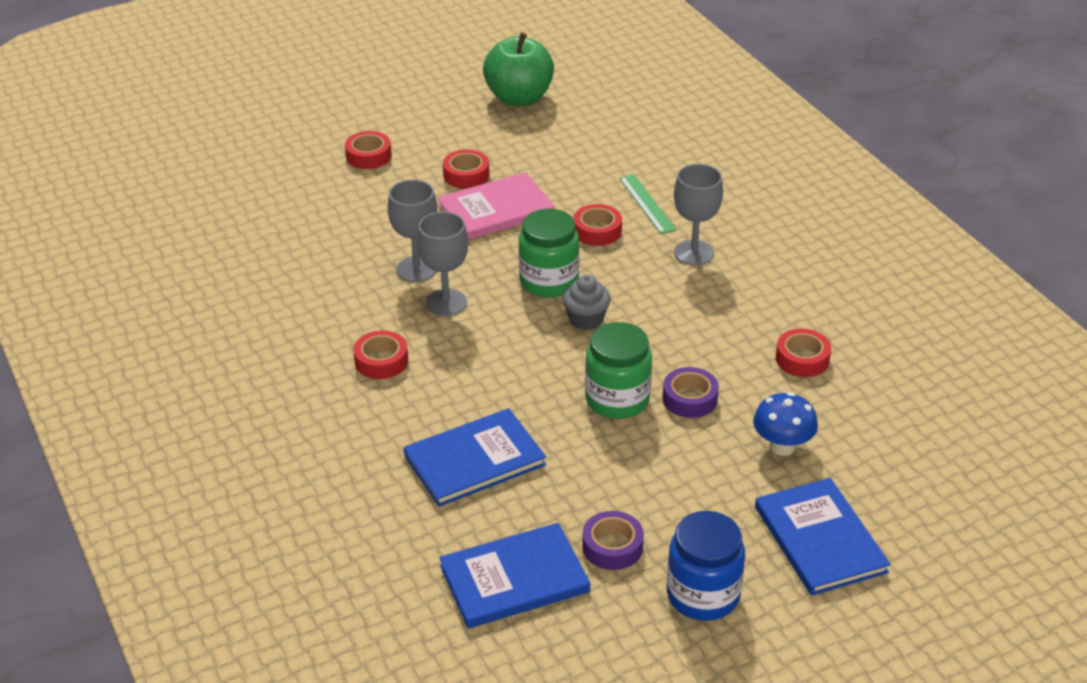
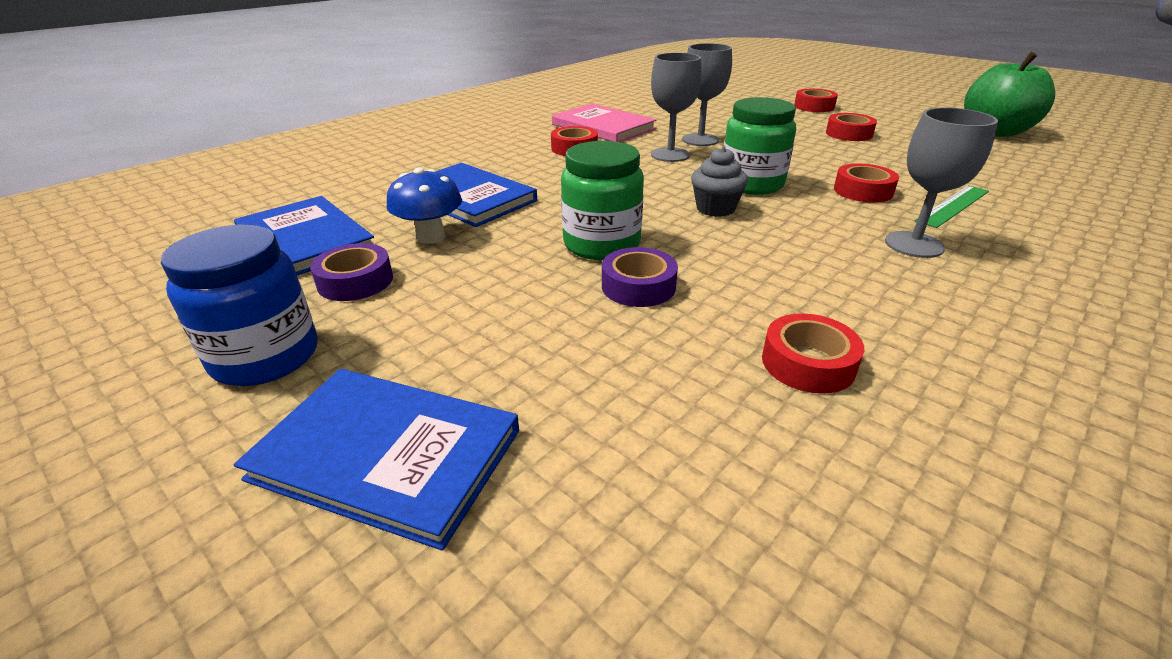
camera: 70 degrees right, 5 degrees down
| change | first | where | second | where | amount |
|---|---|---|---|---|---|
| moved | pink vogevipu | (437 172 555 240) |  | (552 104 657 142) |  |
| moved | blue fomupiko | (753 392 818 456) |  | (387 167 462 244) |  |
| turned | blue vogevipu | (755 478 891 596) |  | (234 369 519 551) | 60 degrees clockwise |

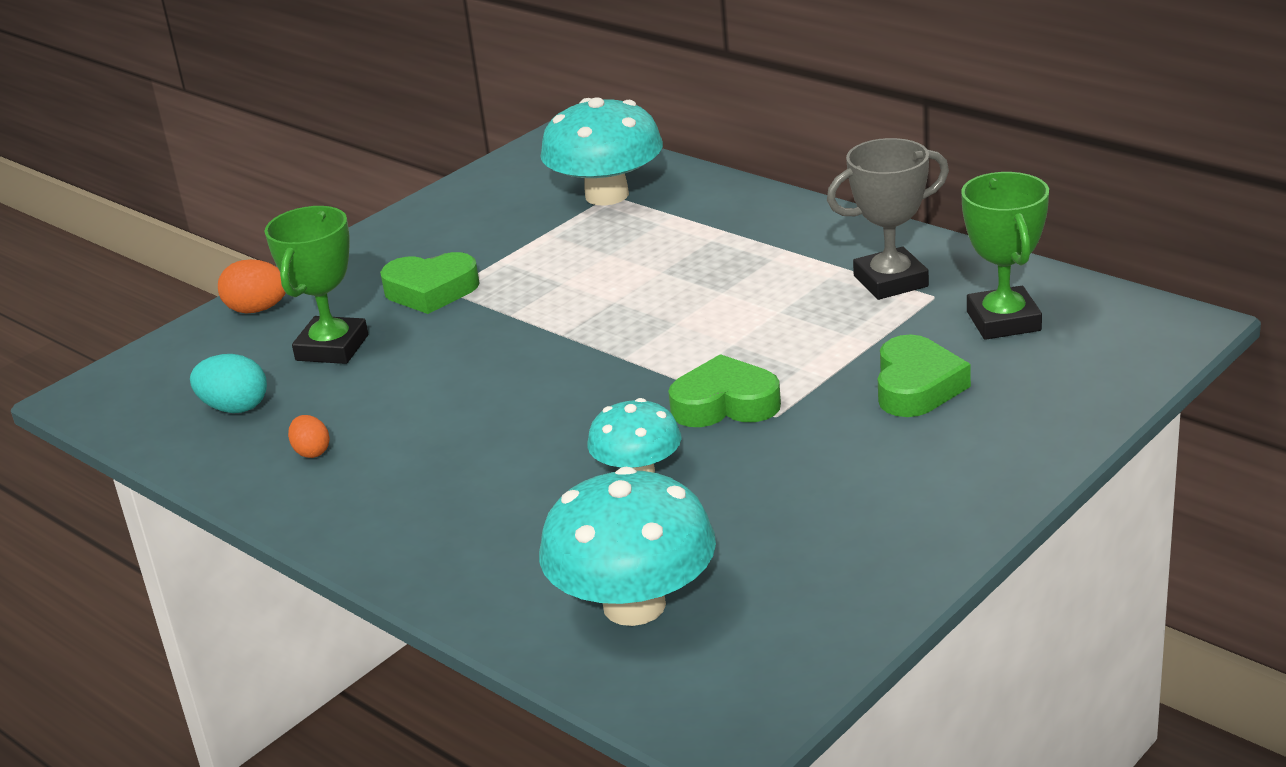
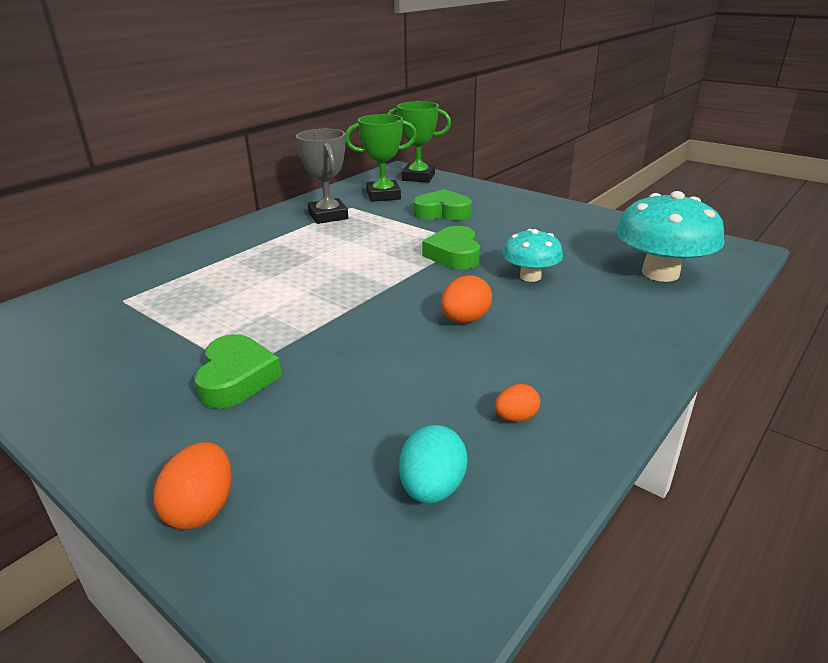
camera: 95 degrees left, 0 degrees up
| change | first | where | second | where | amount |
|---|---|---|---|---|---|
| moved | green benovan | (264 206 368 364) |  | (388 101 451 182) |  |
| removed | turquoise fomupiko | (540 97 663 206) |  |  |  |
| added |  |  | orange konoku | (441 275 492 323) |  |

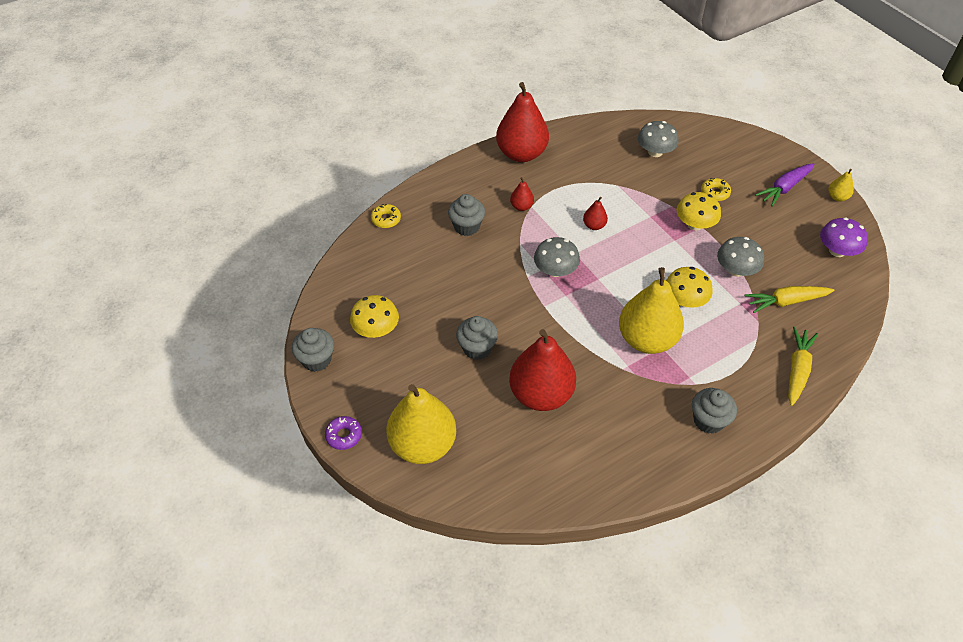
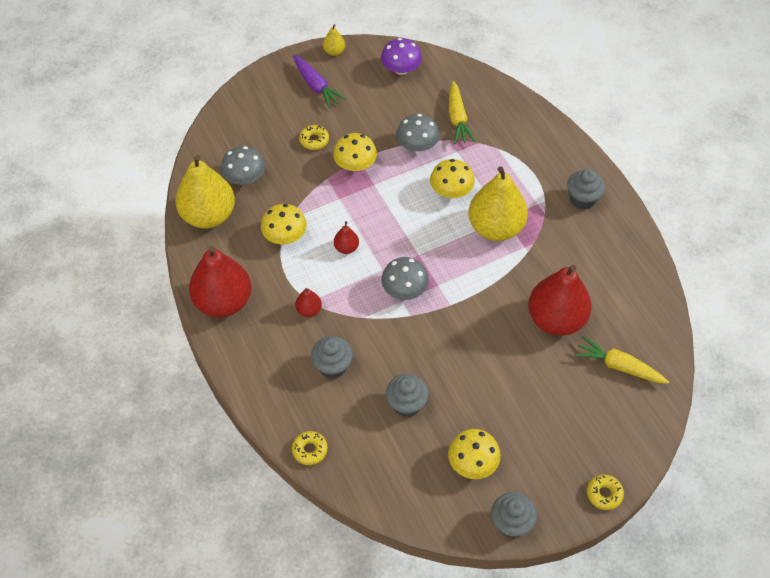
camera: 85 degrees left, 5 degrees up
| change | first | where | second | where | amount |
|---|---|---|---|---|---|
| recoloured | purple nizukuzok | (325 416 362 450) | yellow nizukuzok | (587 475 624 510) |  |
| moved | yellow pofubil | (386 384 456 464) |  | (175 155 235 228) |  |
| moved | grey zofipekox | (456 316 498 360) |  | (386 374 429 417) |  |
| moved | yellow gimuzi | (788 327 818 406) |  | (575 336 669 384) |  |
| added |  |  | yellow fomupiko | (261 204 307 244) |  |

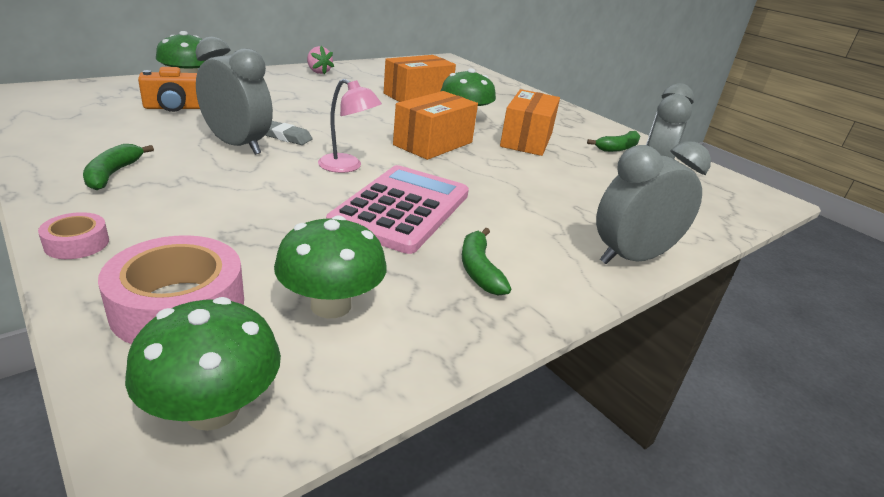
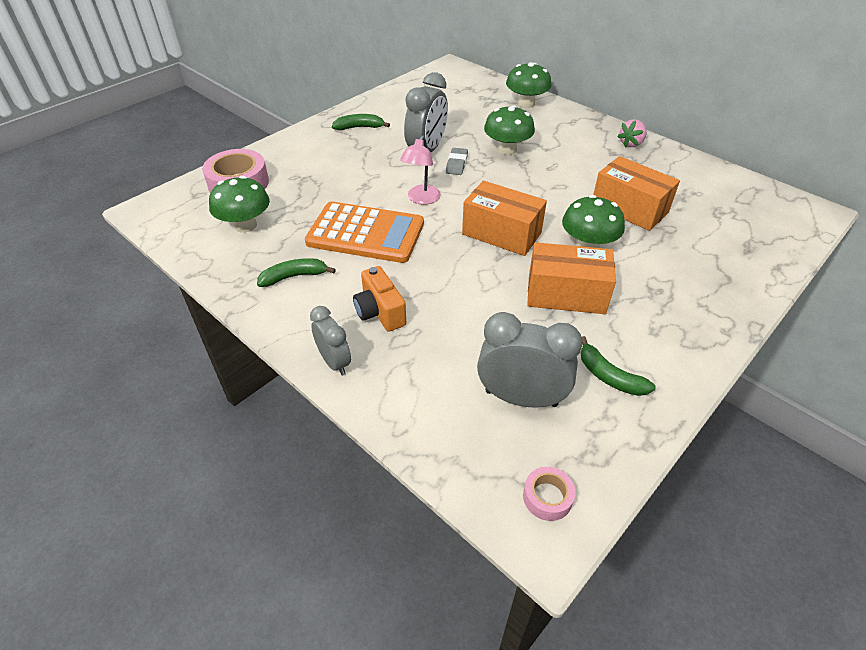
camera: 85 degrees right, 15 degrees up
| change | first | where | second | where | amount |
|---|---|---|---|---|---|
| moved | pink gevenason | (38 212 109 259) |  | (523 467 576 521) |  |
| moved | green fomupiko | (125 297 281 431) |  | (484 105 535 155) |  |
| moved | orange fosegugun | (138 67 200 112) |  | (353 266 406 332) |  |
| recoloured | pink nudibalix | (326 165 469 254) | orange nudibalix | (305 202 424 263) |  |
| resized | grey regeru | (596 141 711 264) |  | (310 306 351 375) | x0.61 |

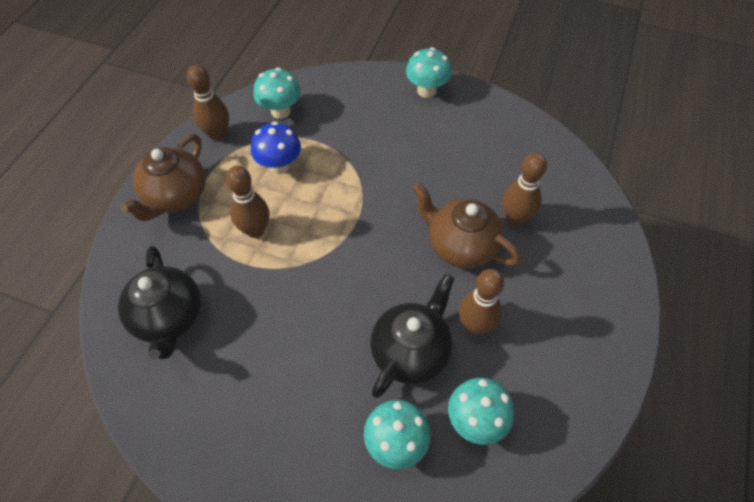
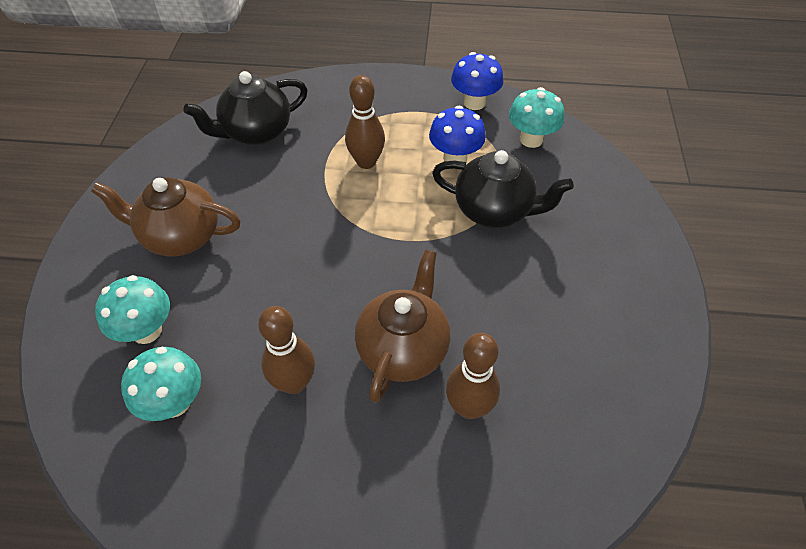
camera: 75 degrees right, 5 degrees down
| change | first | where | second | where | amount |
|---|---|---|---|---|---|
| moved | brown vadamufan | (120 134 205 221) |  | (91 177 240 257) |  |
| replaced | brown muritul | (187 65 229 141) | blue fomupiko | (451 52 503 110) |  |
| moved | black vadamufan | (370 274 454 398) |  | (432 150 574 228) |  |
| removed | turquoise fomupiko | (406 47 452 98) |  |  |  |

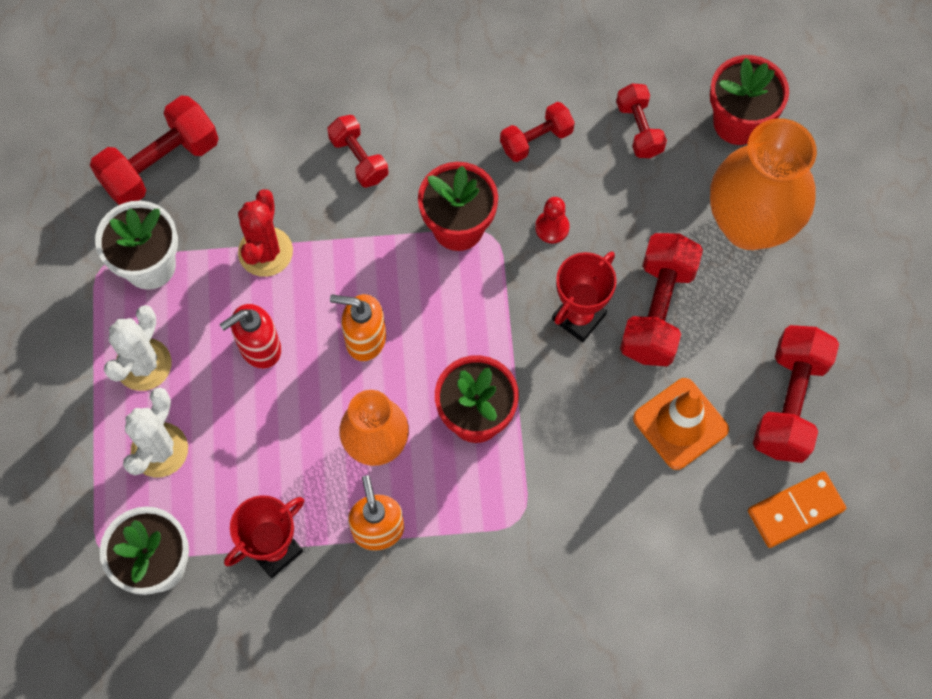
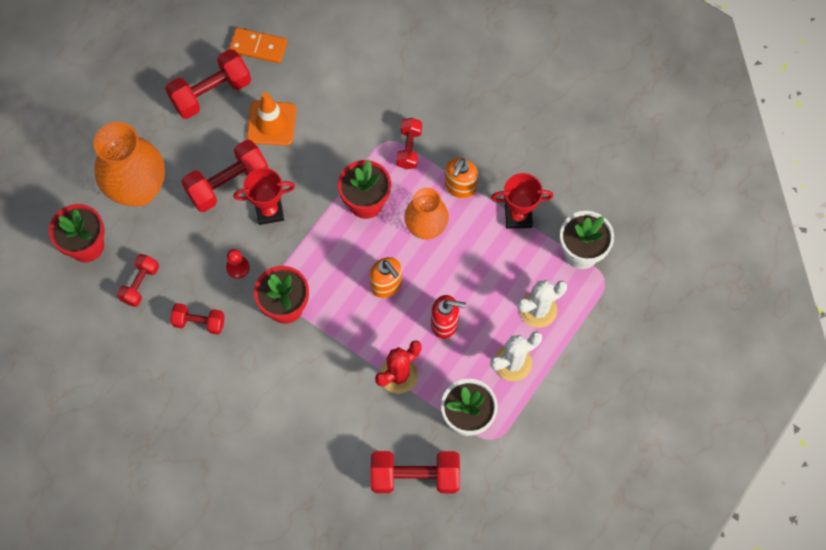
camera: 140 degrees left, 0 degrees up
| change | first | where | second | where | amount |
|---|---|---|---|---|---|
| moved | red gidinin | (327 115 388 188) |  | (396 118 422 169) |  |

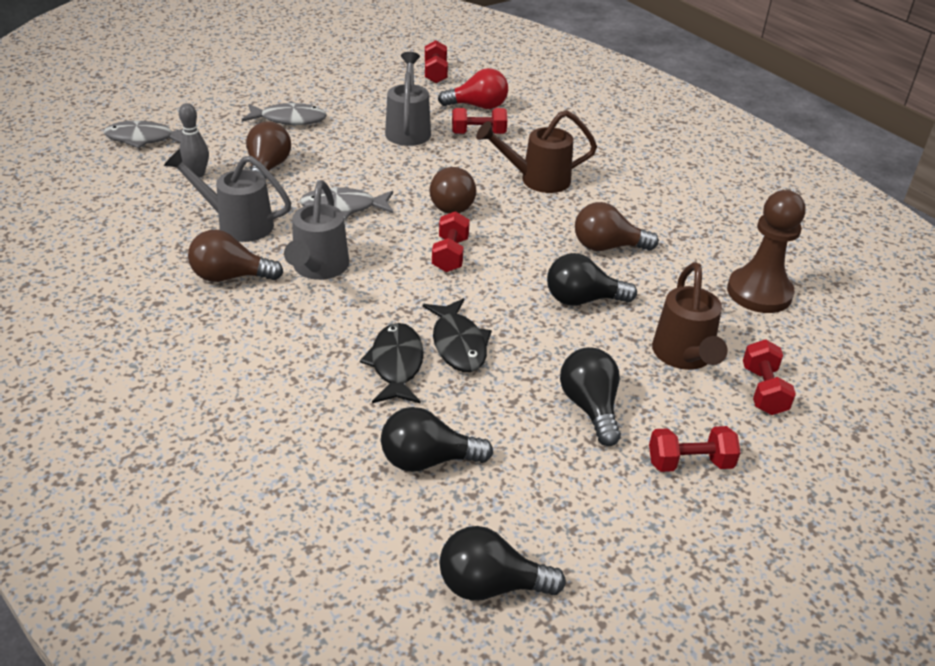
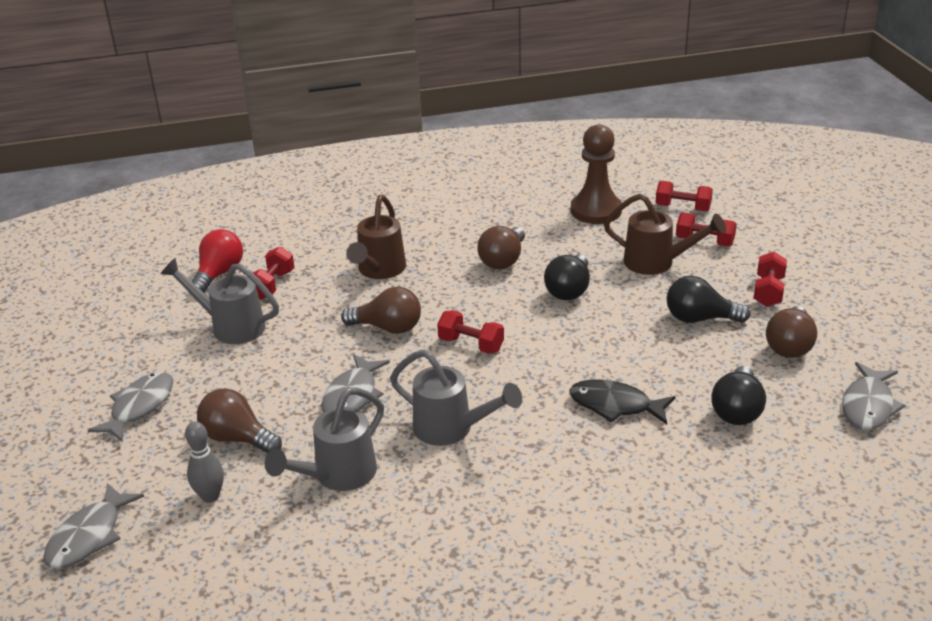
camera: 65 degrees left, 5 degrees down
| change | first | where | second | where | amount |
|---|---|---|---|---|---|
| moved | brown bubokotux | (188 230 283 282) |  | (766 306 817 358) |  |
| removed | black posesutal | (423 299 492 372) |  |  |  |
| moved | red gidinin | (425 40 448 83) |  | (655 181 713 212) |  |
| replaced | black bubokotux | (440 526 566 600) | grey posesutal | (842 362 905 430) |  |

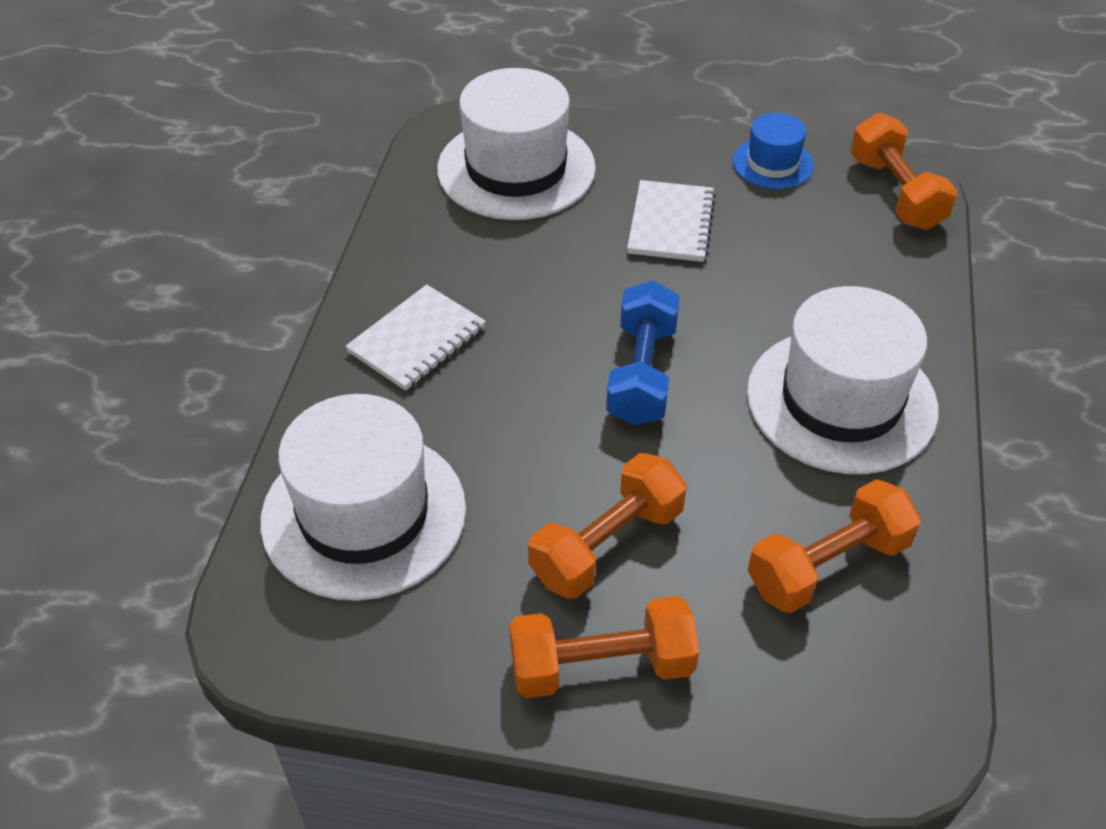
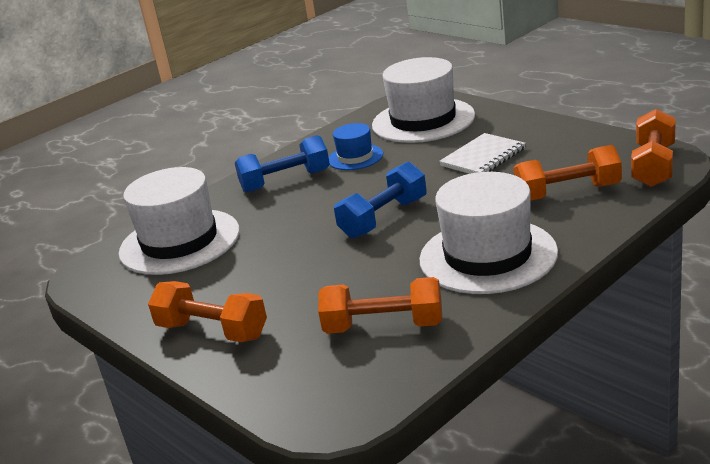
camera: 40 degrees right, 20 degrees down
| change | first | where | second | where | amount |
|---|---|---|---|---|---|
| replaced | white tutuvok | (346 284 486 391) | blue gidinin | (235 135 330 193) |  |
| moved | orange gidinin | (528 453 687 599) |  | (513 145 622 200) |  |
| moved | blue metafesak | (732 113 814 189) |  | (329 123 383 170) |  |

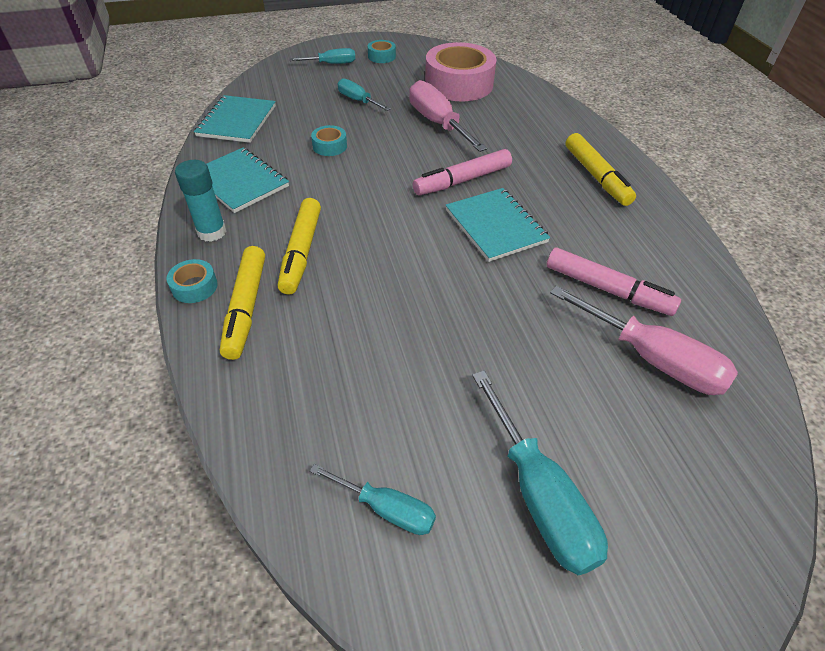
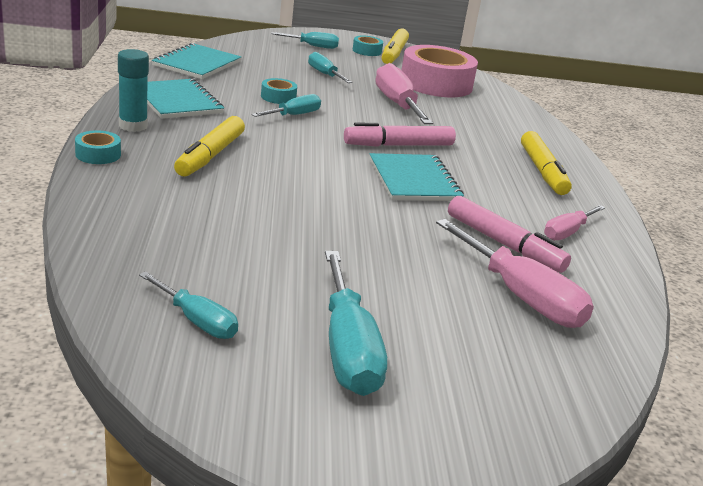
camera: 10 degrees right, 20 degrees down
| change | first | where | second | where | amount |
|---|---|---|---|---|---|
| moved | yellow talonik | (220 246 265 360) |  | (381 29 409 64) |  |
| added |  |  | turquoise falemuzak | (251 94 321 117) |  |
| added |  |  | pink falemuzak | (544 205 605 240) |  |

